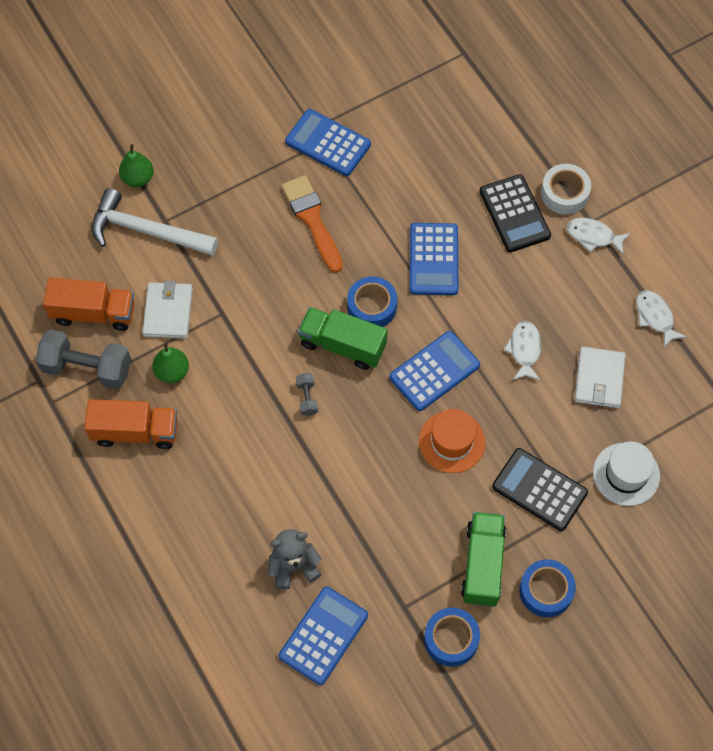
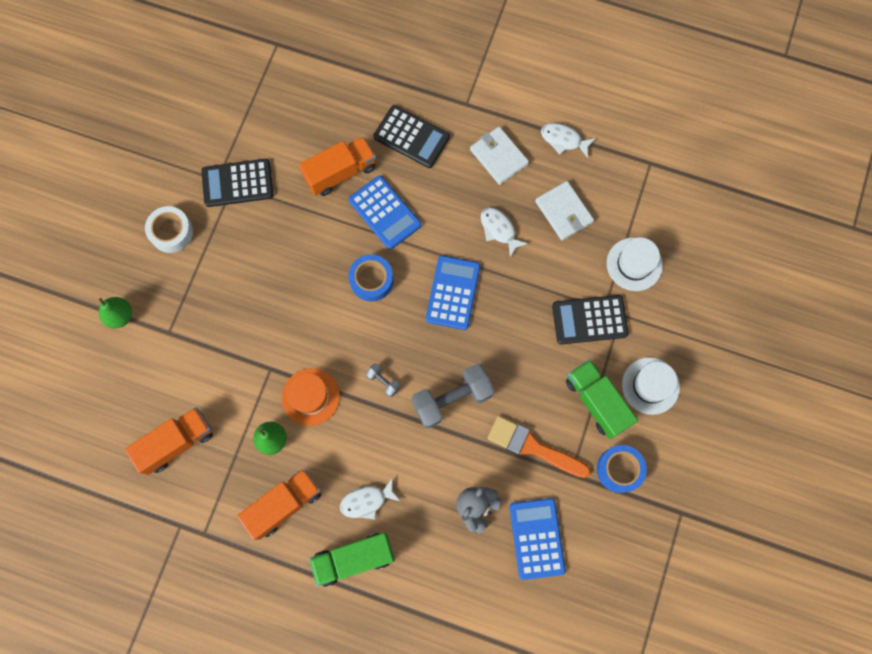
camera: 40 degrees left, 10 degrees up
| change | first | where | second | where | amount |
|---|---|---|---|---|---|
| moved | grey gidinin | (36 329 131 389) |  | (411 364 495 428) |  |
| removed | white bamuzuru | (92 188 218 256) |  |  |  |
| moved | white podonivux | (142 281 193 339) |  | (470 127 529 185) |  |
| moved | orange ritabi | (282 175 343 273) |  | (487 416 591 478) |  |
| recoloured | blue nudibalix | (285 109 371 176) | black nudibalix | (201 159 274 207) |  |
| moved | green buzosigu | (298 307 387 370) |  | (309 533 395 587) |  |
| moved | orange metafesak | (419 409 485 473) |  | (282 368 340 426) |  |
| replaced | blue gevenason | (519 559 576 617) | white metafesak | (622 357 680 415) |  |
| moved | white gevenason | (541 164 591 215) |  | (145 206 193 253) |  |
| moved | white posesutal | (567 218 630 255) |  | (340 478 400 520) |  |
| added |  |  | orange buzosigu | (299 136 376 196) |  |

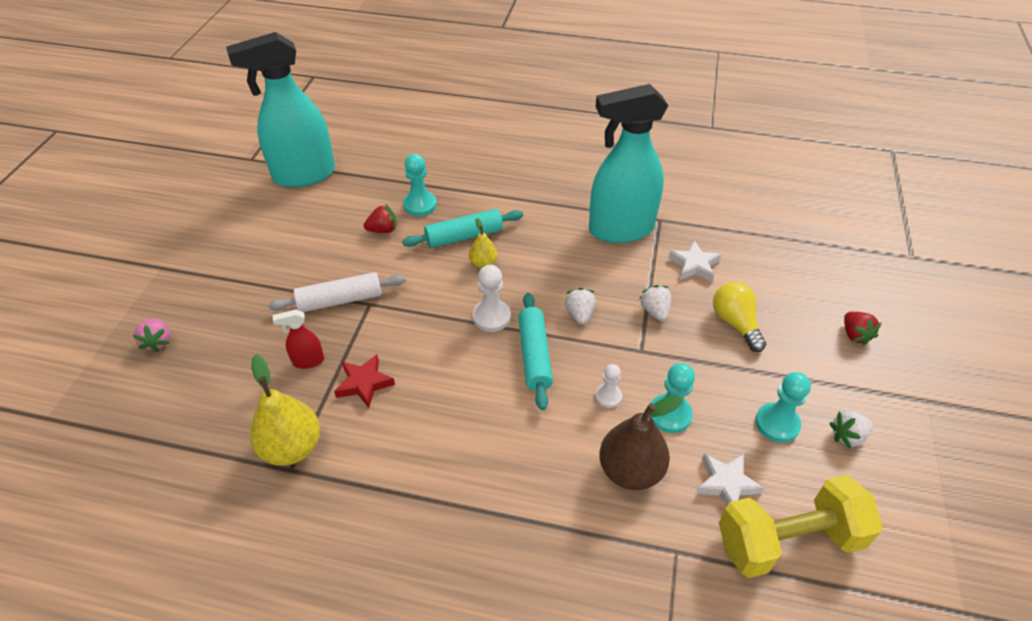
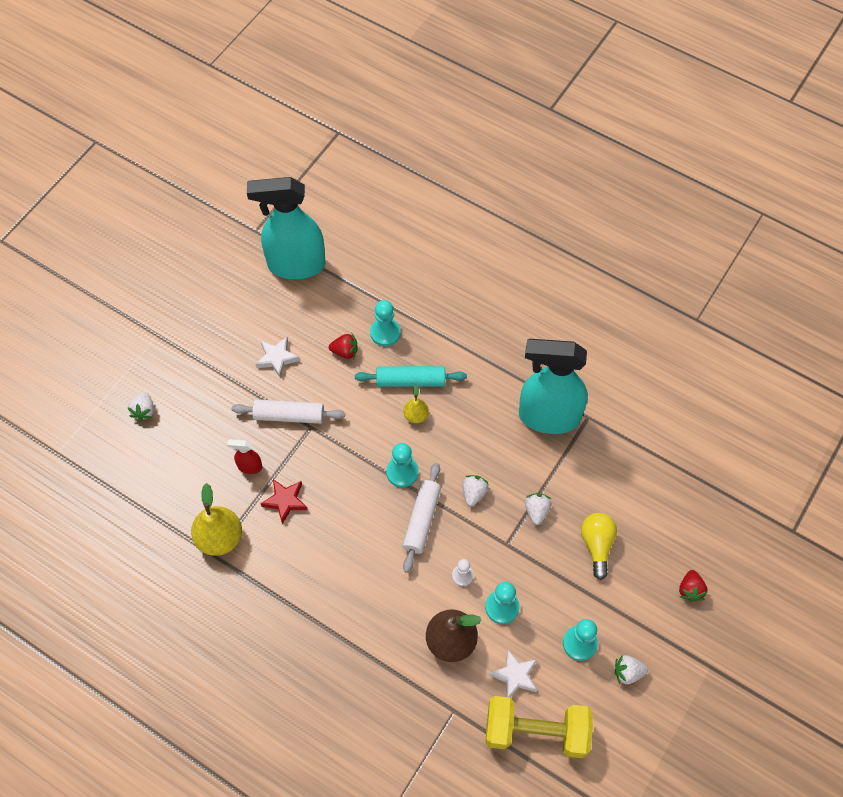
camera: 20 degrees right, 15 degrees up
| change | first | where | second | where | amount |
|---|---|---|---|---|---|
| recoloured | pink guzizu | (133 318 170 353) | white guzizu | (127 392 154 421) |  |
| recoloured | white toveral | (472 265 511 332) | turquoise toveral | (386 443 419 487) |  |
| recoloured | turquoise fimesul | (518 293 553 410) | white fimesul | (402 463 441 573) |  |
| moved | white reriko | (668 240 721 282) |  | (256 337 300 378) |  |

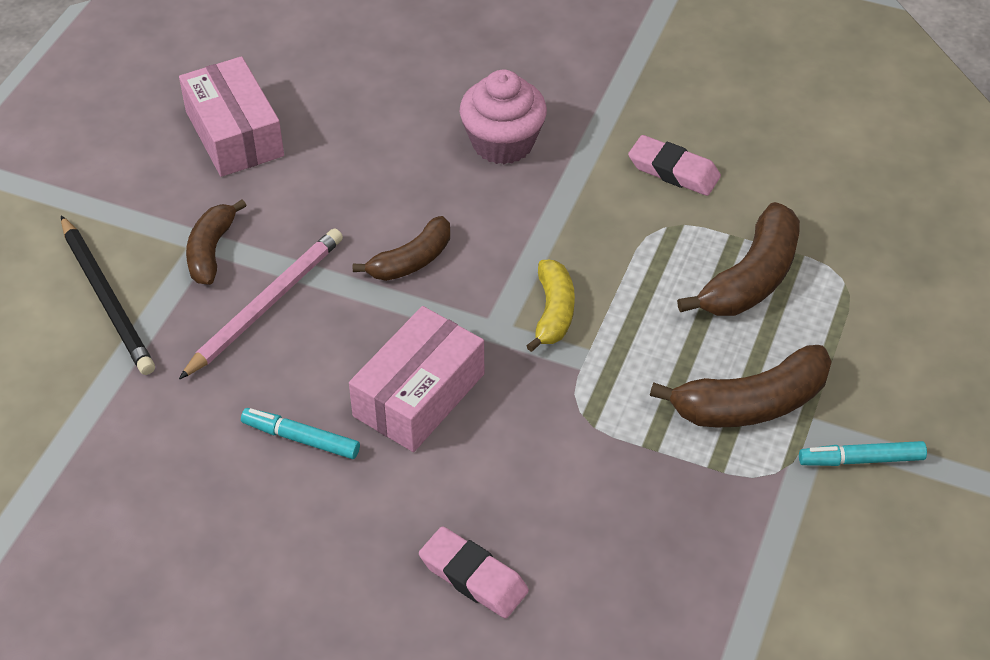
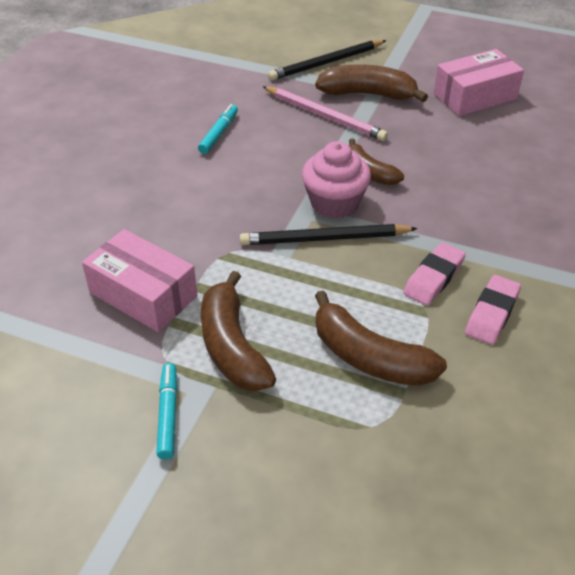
camera: 90 degrees right, 5 degrees down
| change | first | where | second | where | amount |
|---|---|---|---|---|---|
| resized | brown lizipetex | (186 199 247 285) |  | (315 64 428 102) | x1.54 |
| moved | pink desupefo | (349 306 484 452) |  | (82 229 197 332) |  |
| moved | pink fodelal | (419 526 529 618) |  | (403 242 466 305) |  |
| moved | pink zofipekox | (460 70 547 164) |  | (302 141 371 218) |  |
| replaced | yellow lizipetex | (526 260 575 352) | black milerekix | (240 224 418 245) |  |

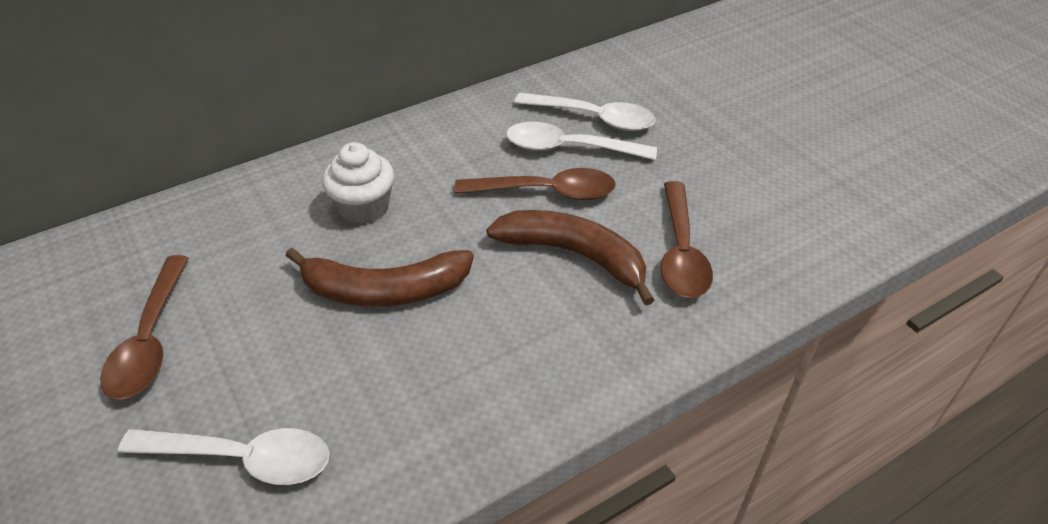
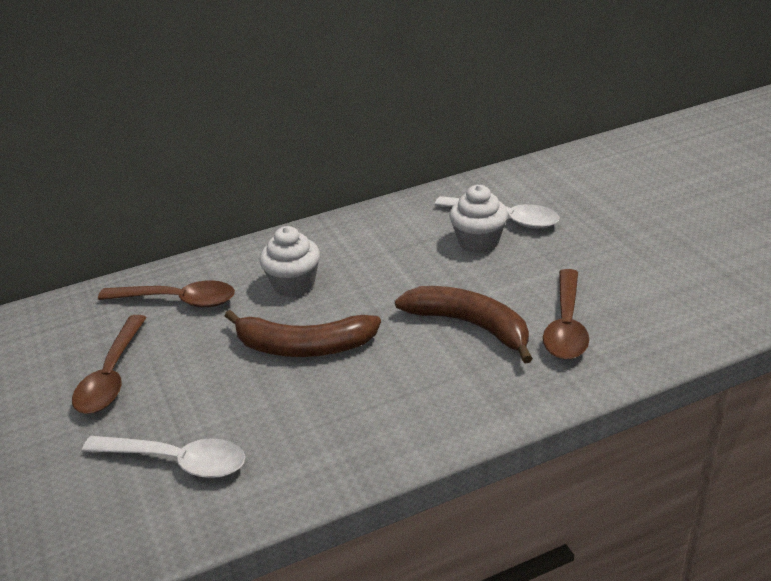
camera: 10 degrees right, 10 degrees down
| change | first | where | second | where | amount |
|---|---|---|---|---|---|
| moved | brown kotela | (454 168 616 200) |  | (98 280 235 307) |  |
| replaced | white kotela | (506 122 657 160) | white zofipekox | (449 185 508 253) |  |

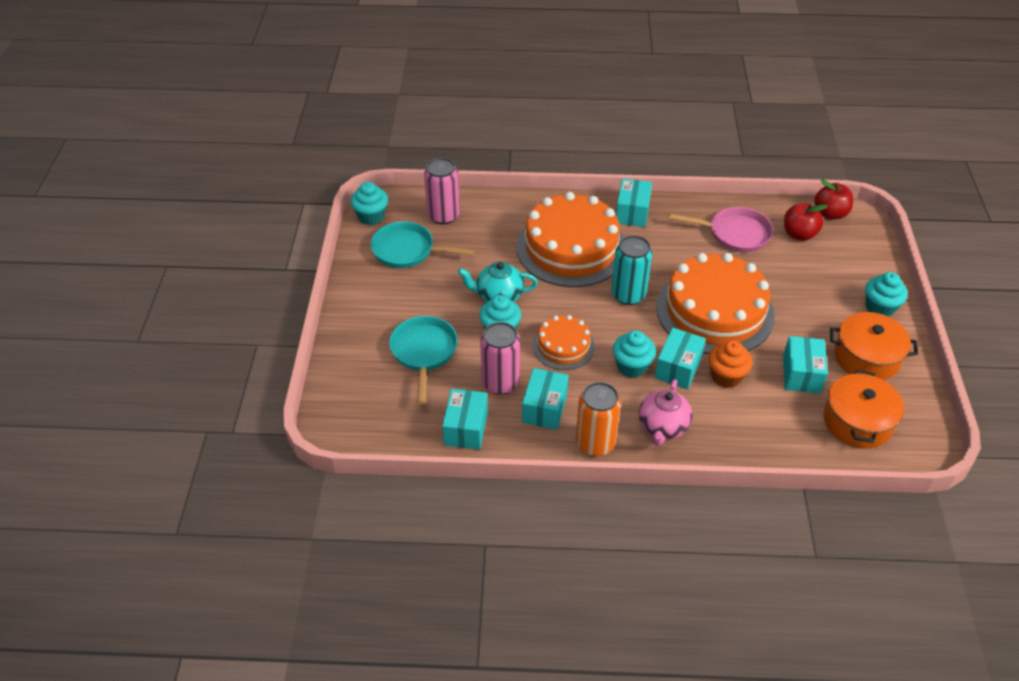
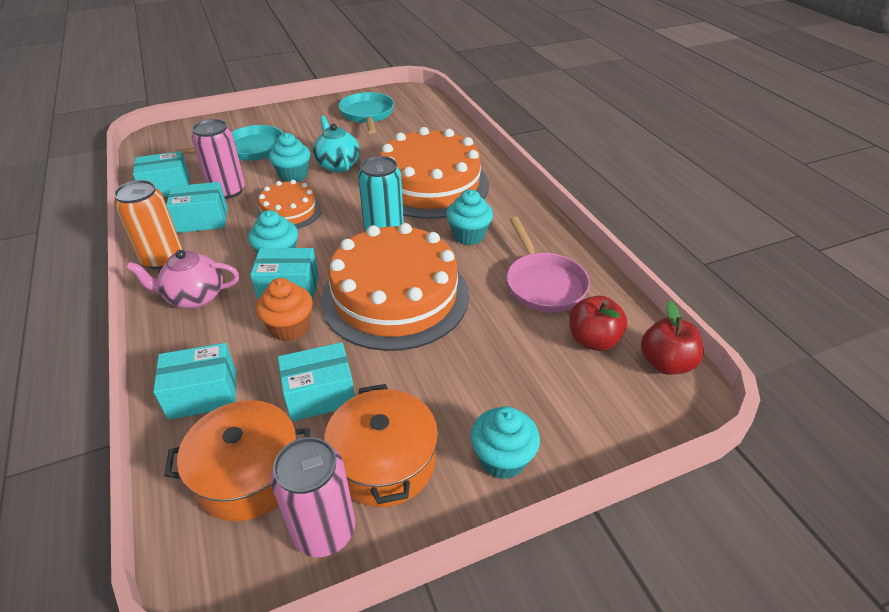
camera: 65 degrees right, 5 degrees down
| change | first | where | second | where | amount |
|---|---|---|---|---|---|
| moved | turquoise zofipekox | (350 182 388 225) |  | (446 190 493 245) |  |
| moved | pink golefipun | (424 158 460 224) |  | (270 437 355 557) |  |
| moved | turquoise desupefo | (616 178 652 227) |  | (153 343 236 420) |  |

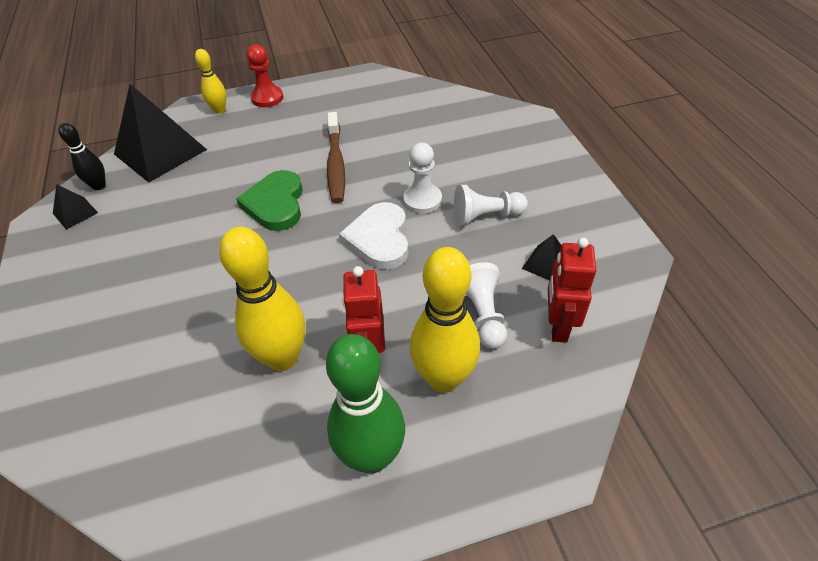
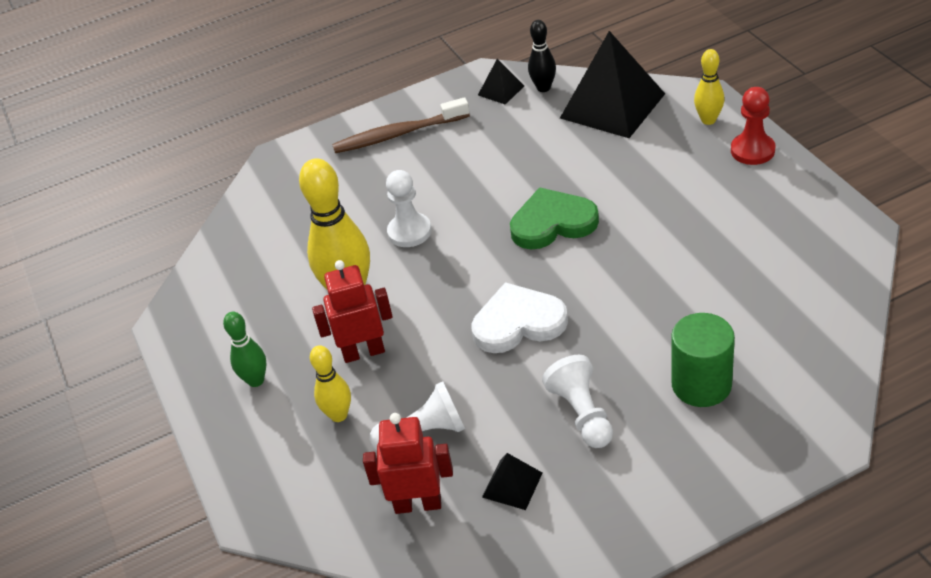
camera: 85 degrees right, 5 degrees down
| change | first | where | second | where | amount |
|---|---|---|---|---|---|
| resized | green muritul | (326 334 405 474) |  | (223 312 266 387) | x0.54 |
| moved | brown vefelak | (327 112 345 203) |  | (332 97 470 153) |  |
| moved | white toveral | (403 142 442 214) |  | (386 170 432 247) |  |
| resized | yellow muritul | (410 247 480 393) |  | (310 345 351 422) | x0.54 |
| added |  |  | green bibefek | (671 313 735 407) |  |

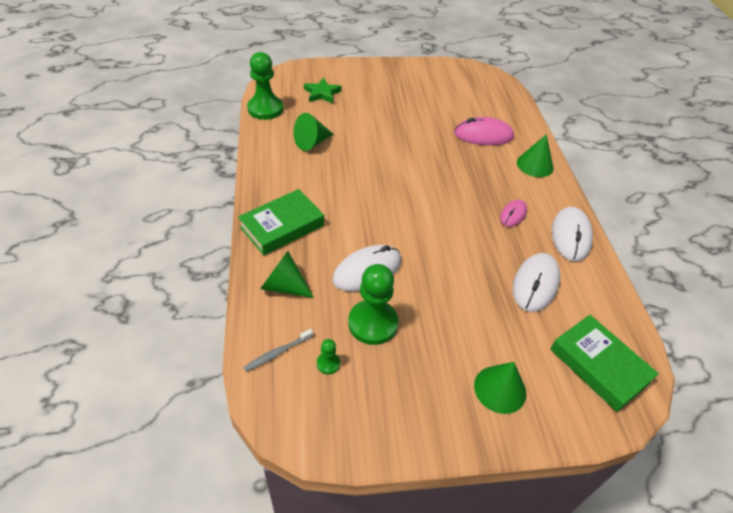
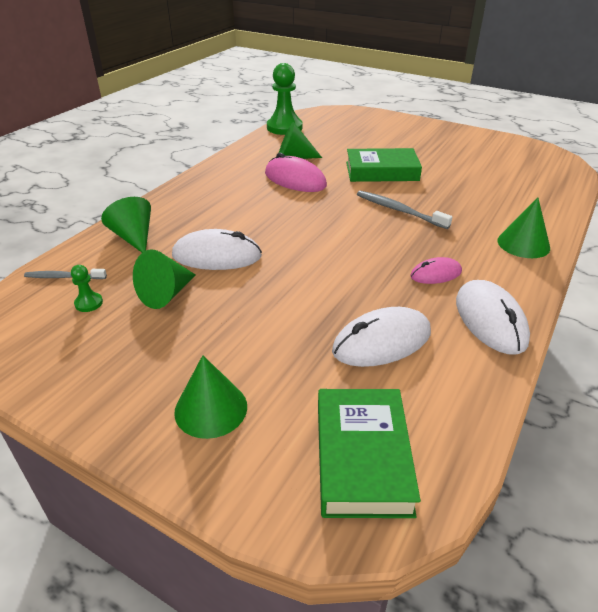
camera: 40 degrees right, 10 degrees down
| change | first | where | second | where | amount |
|---|---|---|---|---|---|
| moved | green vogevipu | (238 189 324 255) |  | (346 148 422 182) |  |
| removed | green reriko | (304 78 342 103) |  |  |  |
| replaced | green toveral | (348 264 398 345) | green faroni | (133 249 196 309) |  |
| moved | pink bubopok | (454 117 514 146) |  | (265 153 327 192) |  |
| turned | white bubopok | (552 207 593 261) |  | (456 280 530 354) | 60 degrees counterclockwise |
| added |  |  | grey vefelak | (357 191 452 229) |  |

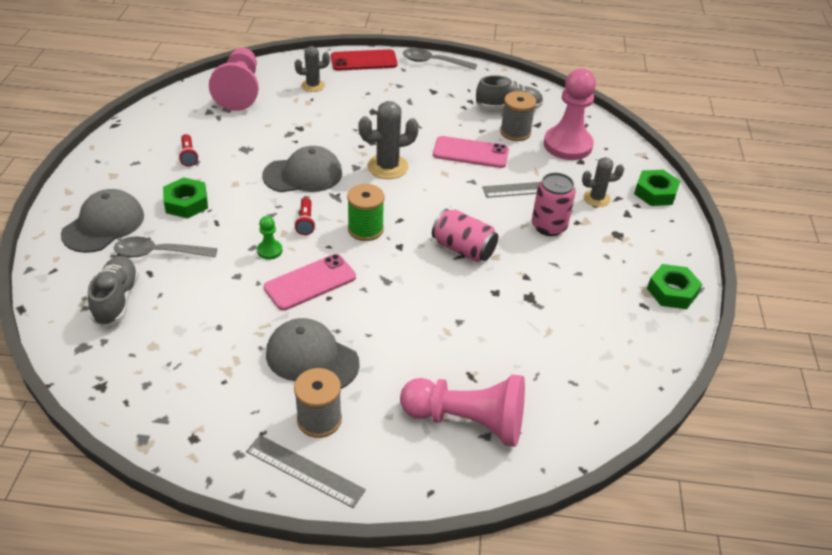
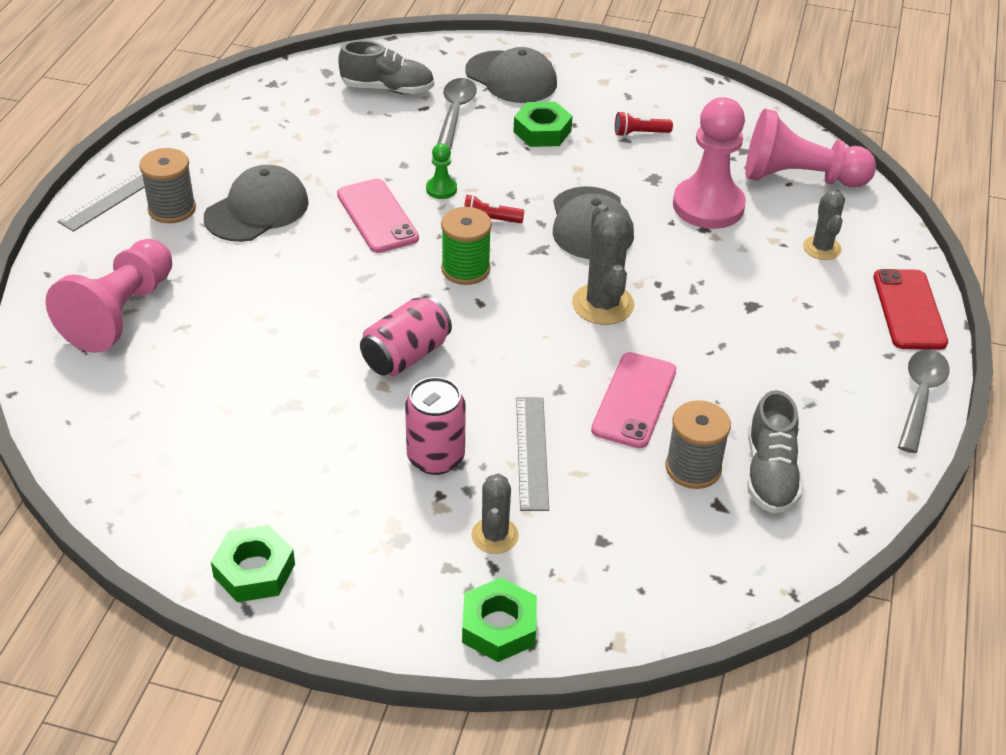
camera: 100 degrees right, 0 degrees up
| change | first | where | second | where | amount |
|---|---|---|---|---|---|
| moved | pink toveral | (544 69 596 160) |  | (673 97 746 229) |  |

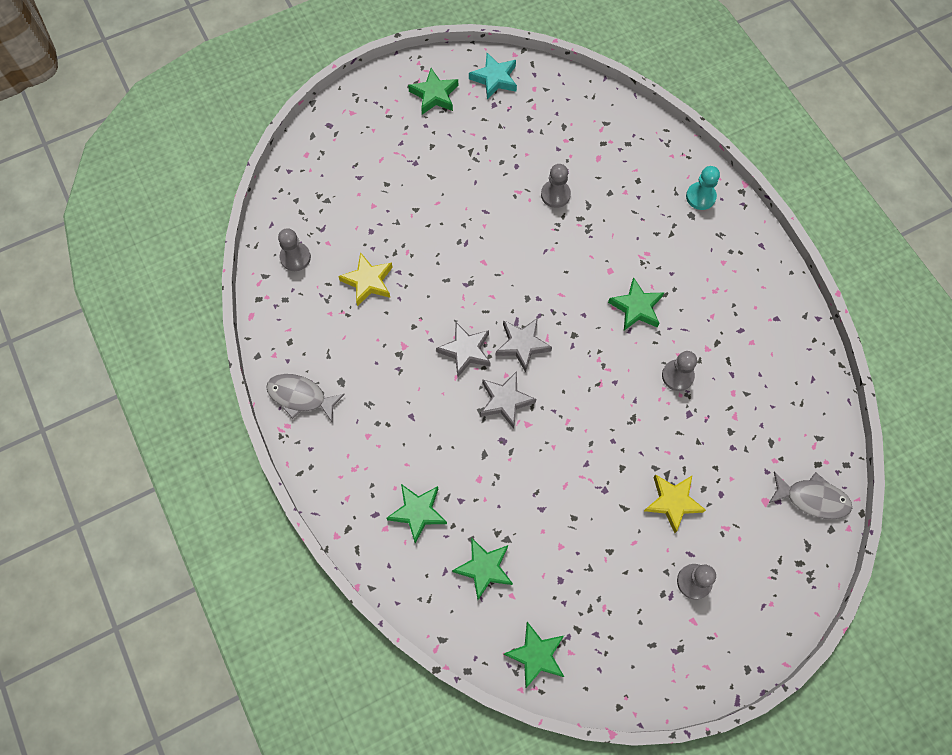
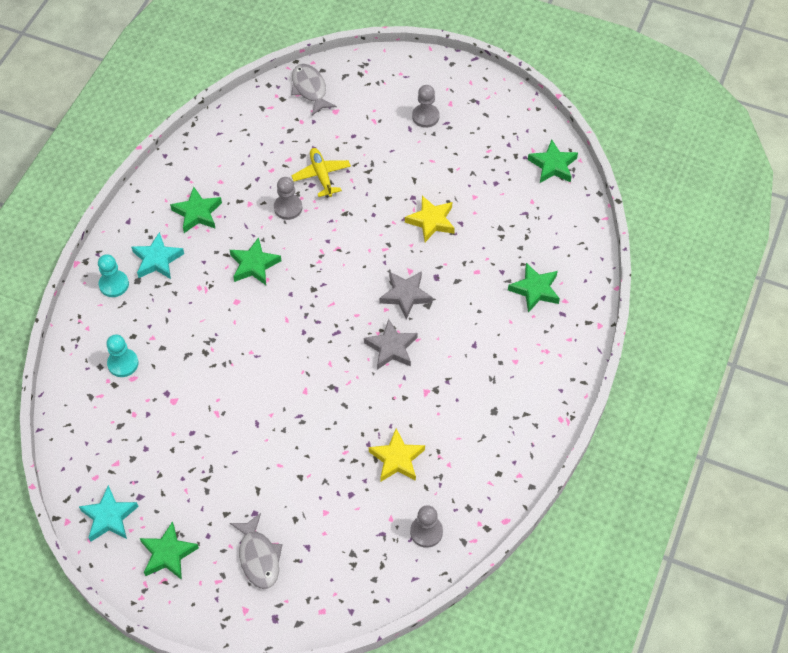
camera: 130 degrees left, 10 degrees down
| change | first | where | second | where | amount |
|---|---|---|---|---|---|
| moved | grey posesutal | (266 374 345 422) |  | (230 513 283 589) |  |
| moved | green reriko | (452 537 513 600) |  | (170 187 222 233) |  |
| removed | grey reriko | (495 318 552 373) |  |  |  |
| removed | grey toveral | (541 164 571 208) |  |  |  |
| moved | yellow reriko | (644 474 706 533) |  | (405 196 455 242) |  |
| added |  |  | turquoise toveral | (106 334 139 377) |  |
| added |  |  | turquoise reriko | (131 232 184 279) |  |
| added |  |  | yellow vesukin | (291 148 351 197) |  |

